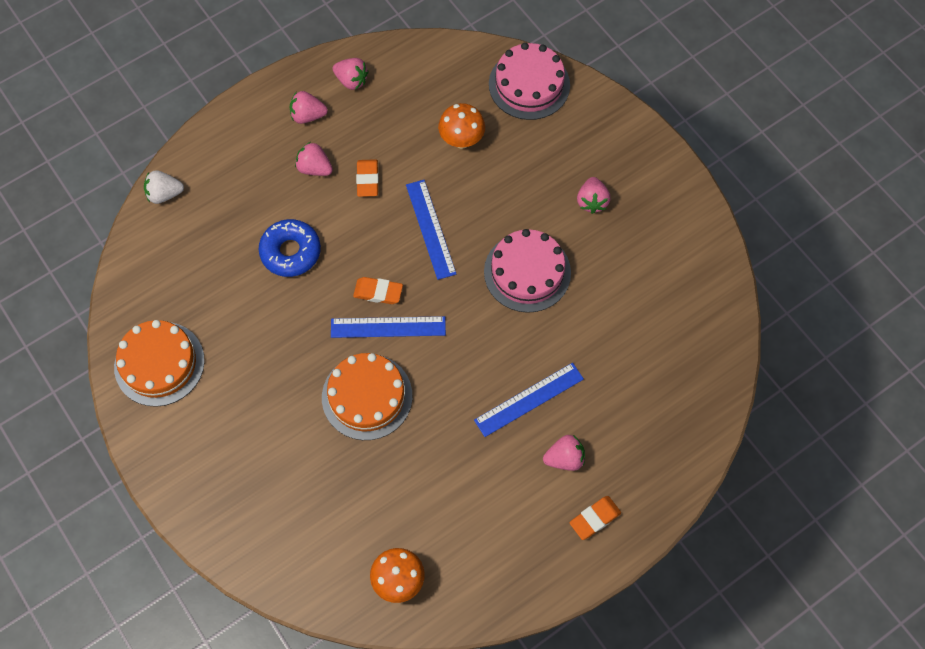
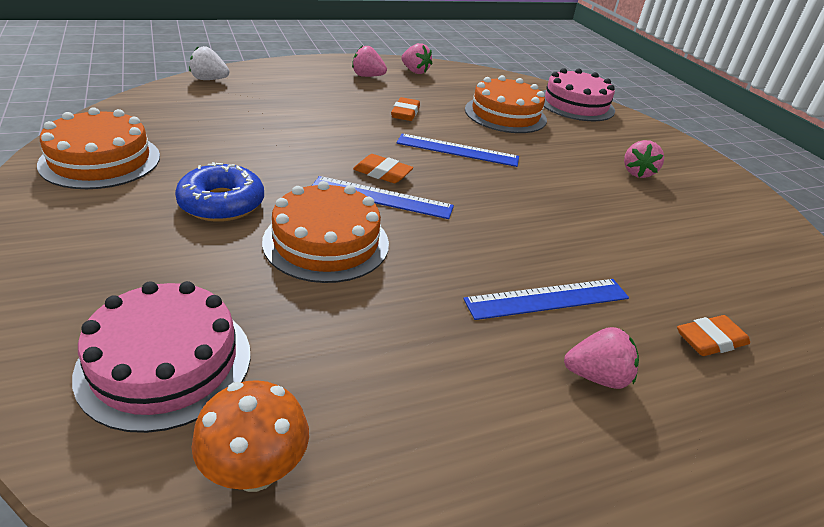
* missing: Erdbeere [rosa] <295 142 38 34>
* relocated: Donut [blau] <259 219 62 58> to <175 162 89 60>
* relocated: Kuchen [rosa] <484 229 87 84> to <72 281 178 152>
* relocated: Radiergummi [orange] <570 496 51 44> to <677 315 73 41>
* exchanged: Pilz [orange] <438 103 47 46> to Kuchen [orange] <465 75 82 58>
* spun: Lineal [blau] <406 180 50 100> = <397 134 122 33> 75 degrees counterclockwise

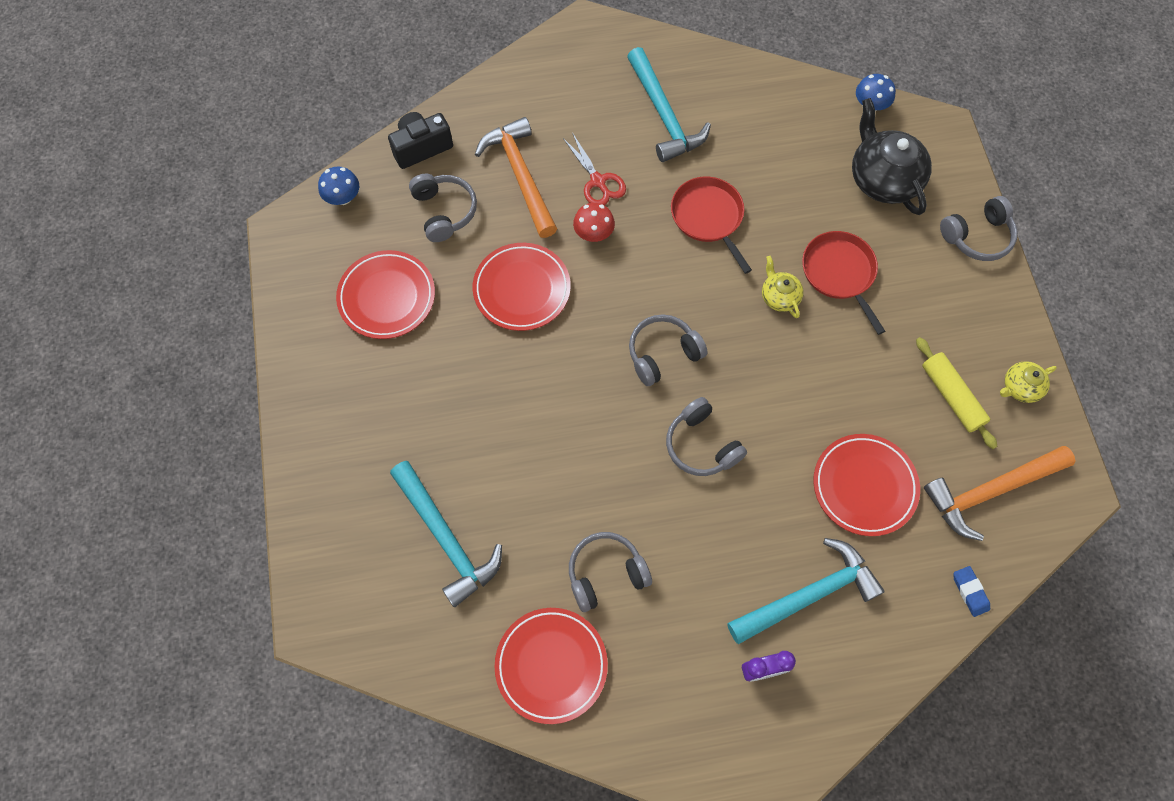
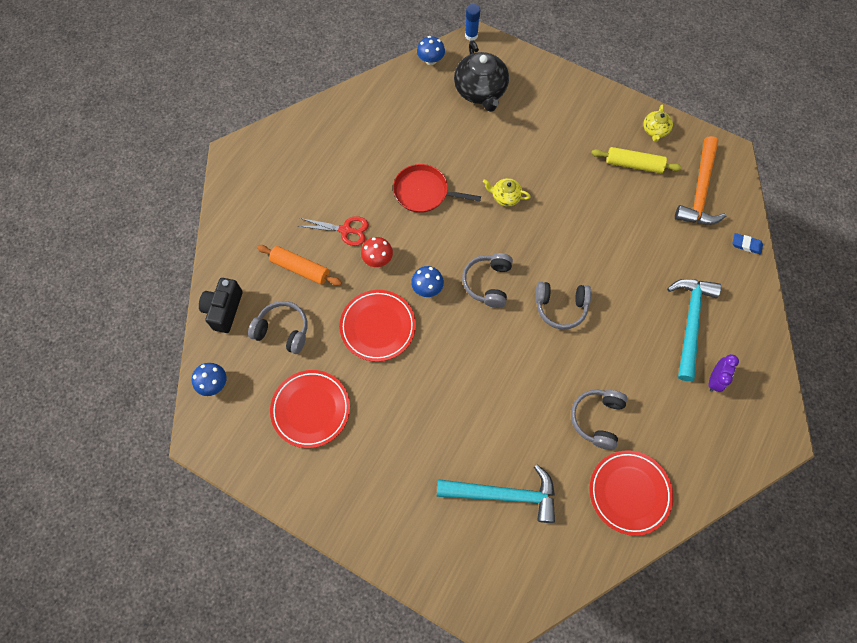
* missing: Hammer [türkis] <627 47 84 115>
* missing: Pfanne [rot] <802 231 83 104>
* missing: Teller [rot] <813 434 107 102>
* missing: Kopfhörer [grau] <940 196 78 65>
* appeared: Pilz [blau] <411 266 33 31>
* appeared: Klebestift [blau] <465 4 15 37>
* exchanged: Hammer [orange] <475 117 82 121> to Nudelholz [orange] <257 245 85 41>
* spun: Teekanne [schwarz] <852 98 80 117> = <454 40 55 72> 120 degrees counterclockwise

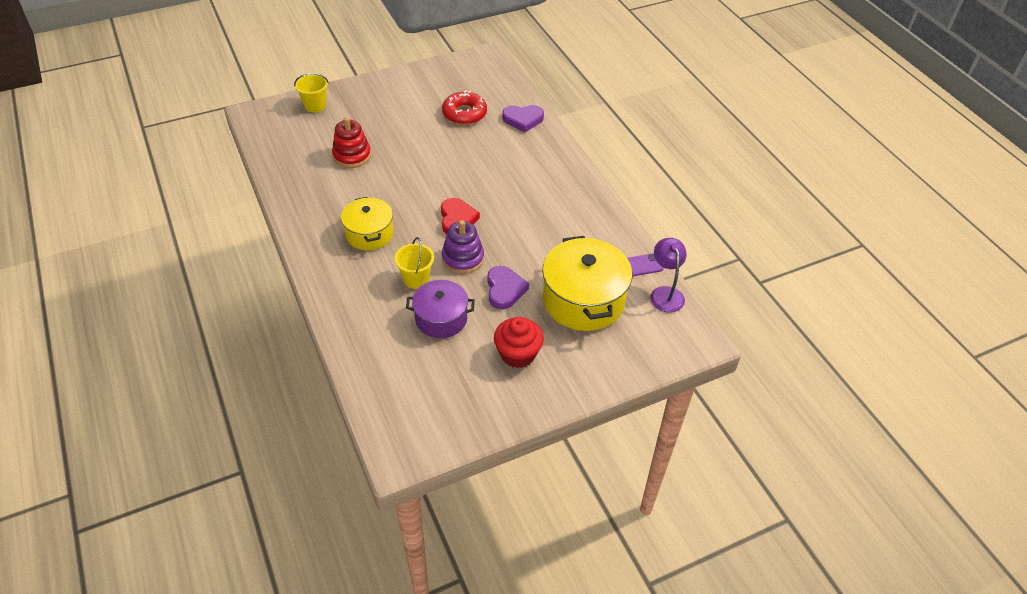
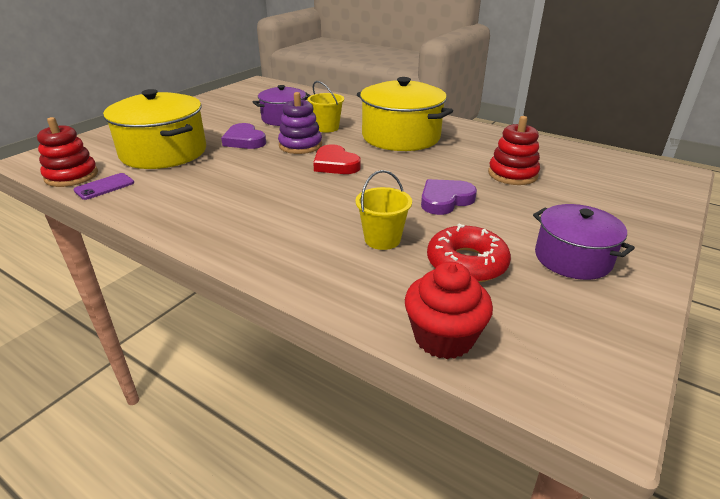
* appeared: Kochtopf [lila] <533 204 102 76>
* relocated: Eimer [gelb] <294 73 35 39> to <355 170 57 80>
* relocated: Muffin [rot] <494 317 50 51> to <405 262 88 97>
* relocated: Herz [lila] <502 105 42 28> to <421 179 56 36>
* exchanged: Lampe [lila] <650 238 37 74> to Stapelspielzeug [rot] <37 117 61 70>
* size: Kochtopf [gelb] <341 197 53 53> = <357 77 96 74> x1.62

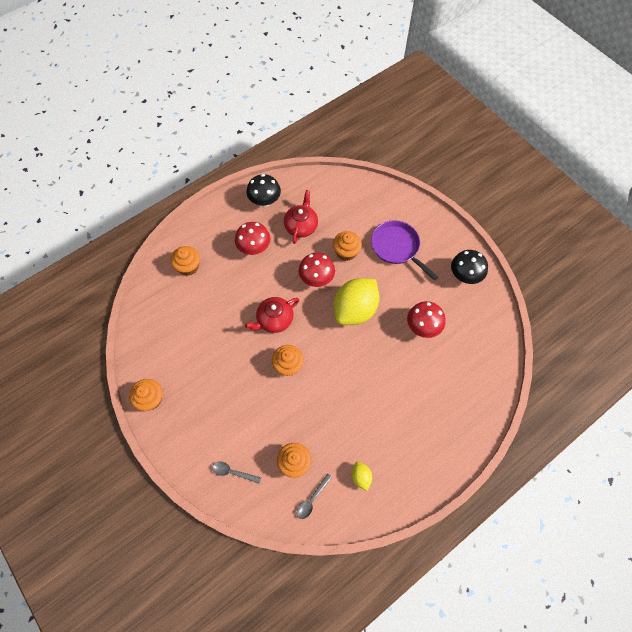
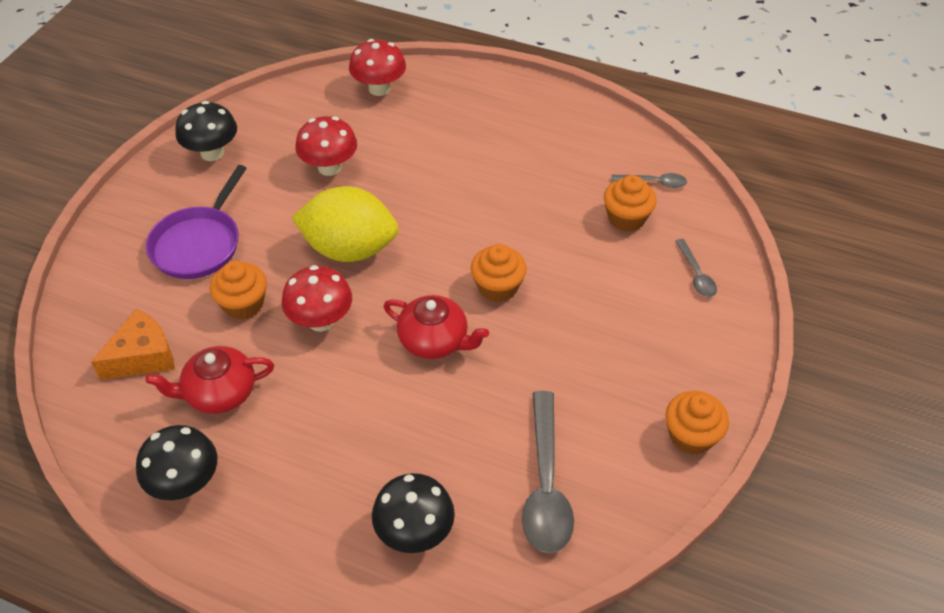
* missing: Zitrone [gelb] <351 462 21 29>
* appeared: Käse [orange] <91 308 84 72>
* appeared: Löffel [grau] <522 391 52 162>
* relocated: Pilz [rot] <235 222 35 33> to <349 39 57 57>
* exchanged: Muffin [orange] <170 246 30 30> to Pilz [schwarz] <372 473 83 80>

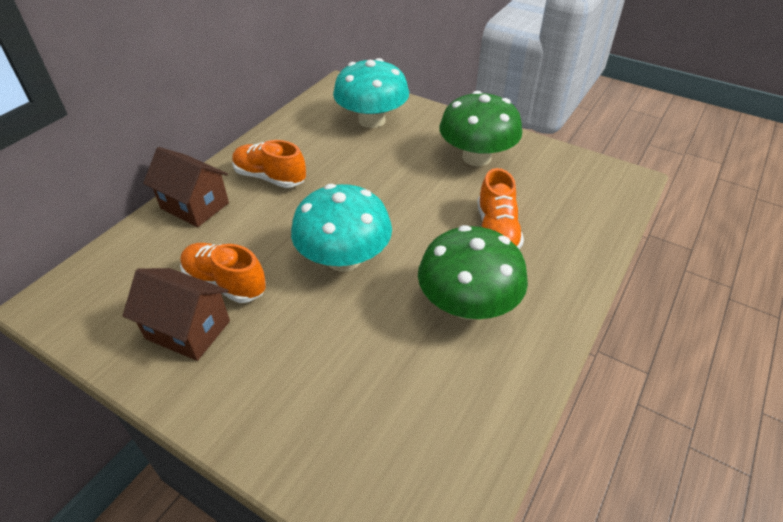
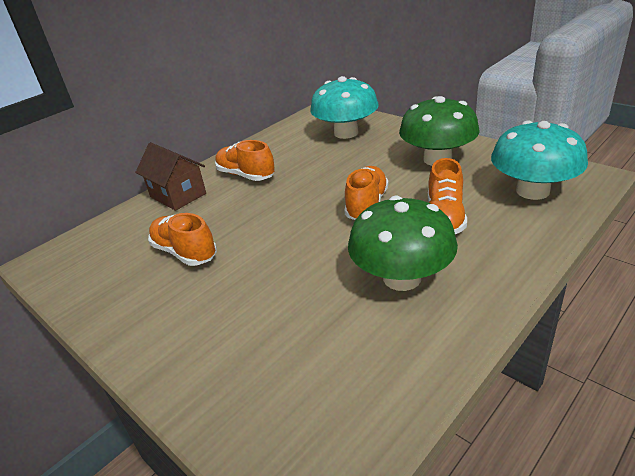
* missing: Haus [braun] <123 268 107 93>
* appeared: Schuh [orange] <344 166 45 54>
* relocated: Pilz [türkis] <291 184 101 88> to <491 121 97 79>

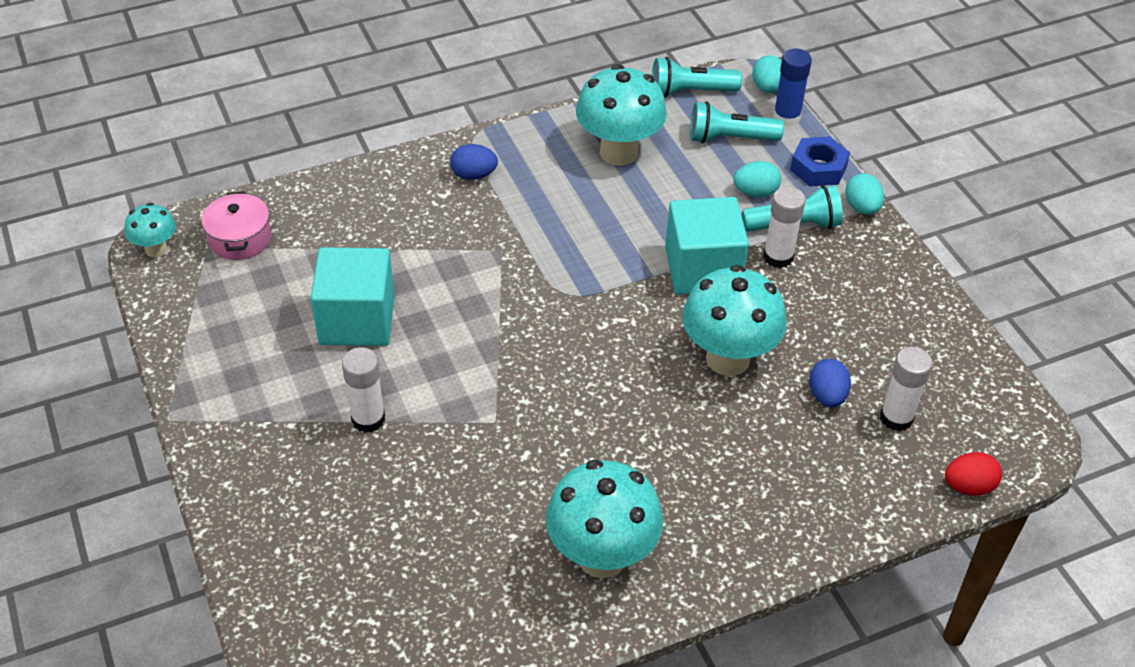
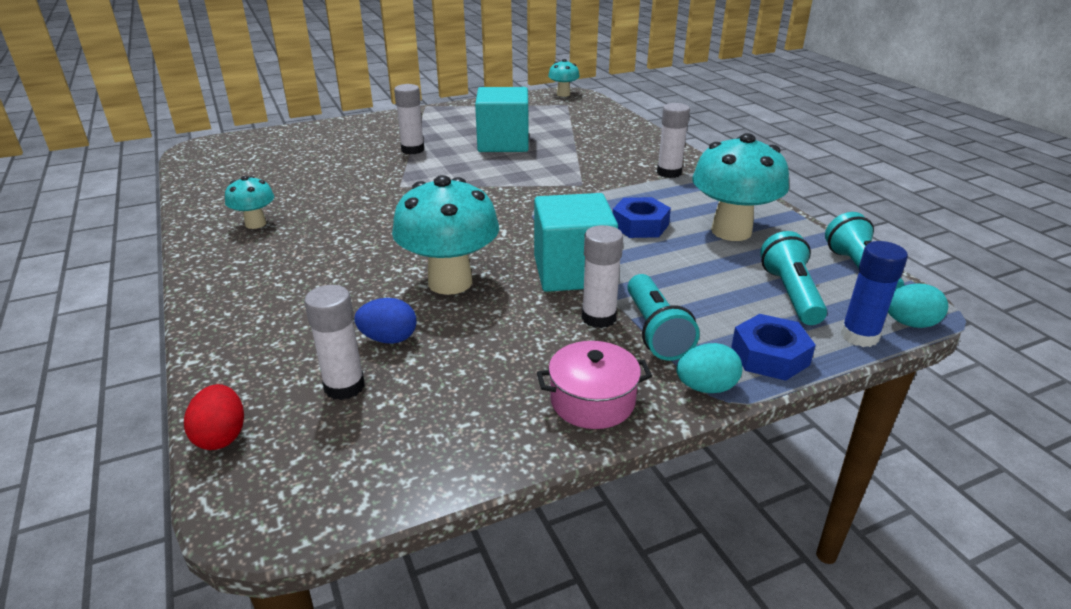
* missing: Ei [türkis] <733 161 48 36>
* appeared: Sechskantmutter [blau] <612 197 59 41>
* relocated: Kochtopf [rosa] <201 191 70 69> to <537 341 115 88>
* exchanged: Ei [blau] <450 144 48 36> to Klebestift [weiß] <657 103 33 75>
* size: Pilz [türkis] <546 460 117 118> = <225 176 49 53> x0.52

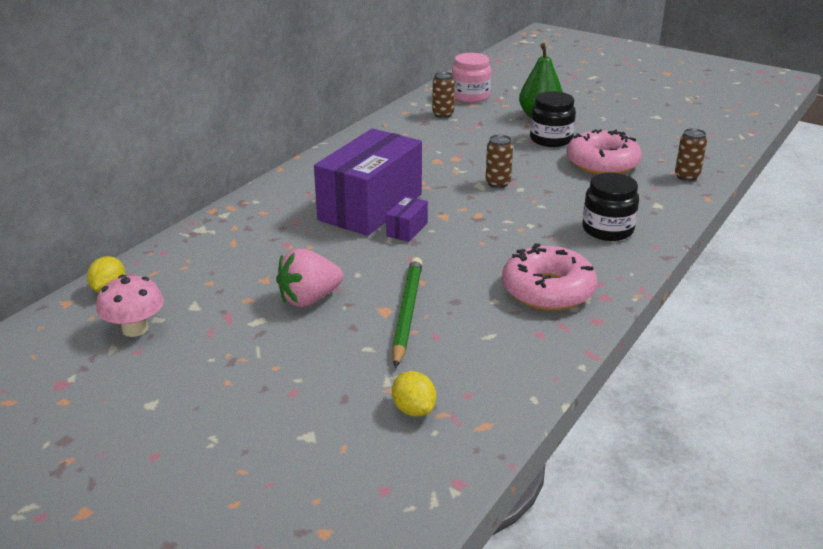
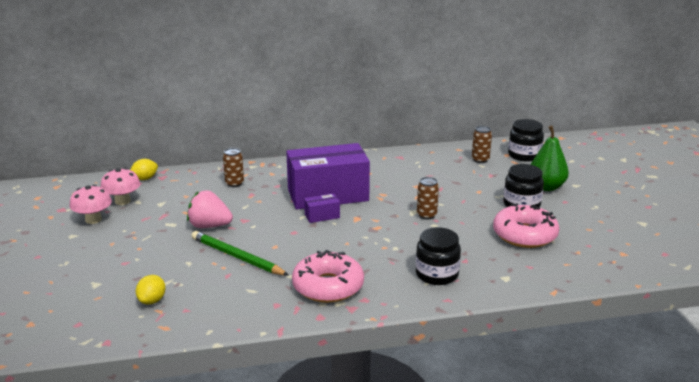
* appeared: Pilz [rosa] <70 185 42 39>
* relocated: Dose [braun] <675 128 32 53> to <223 148 21 39>
* colour: Einmachglas [rosa] <452 53 39 50> to Einmachglas [schwarz] <508 119 36 43>
* spun: Bleistift [grün] <392 257 30 111> = <192 231 97 45> 105 degrees counterclockwise

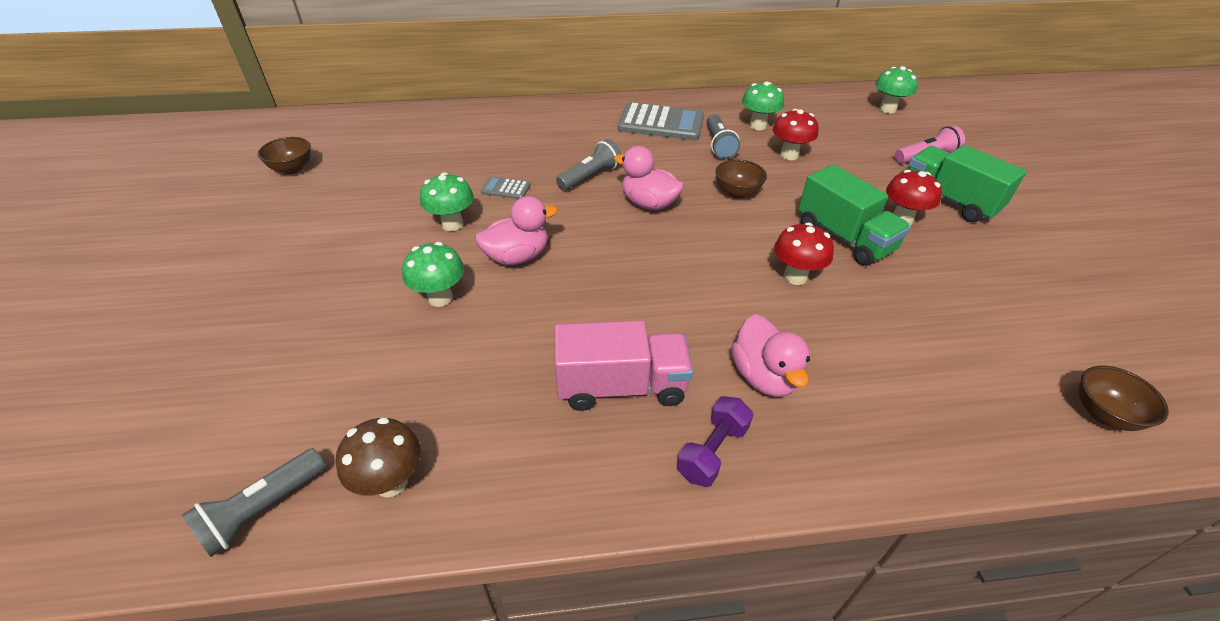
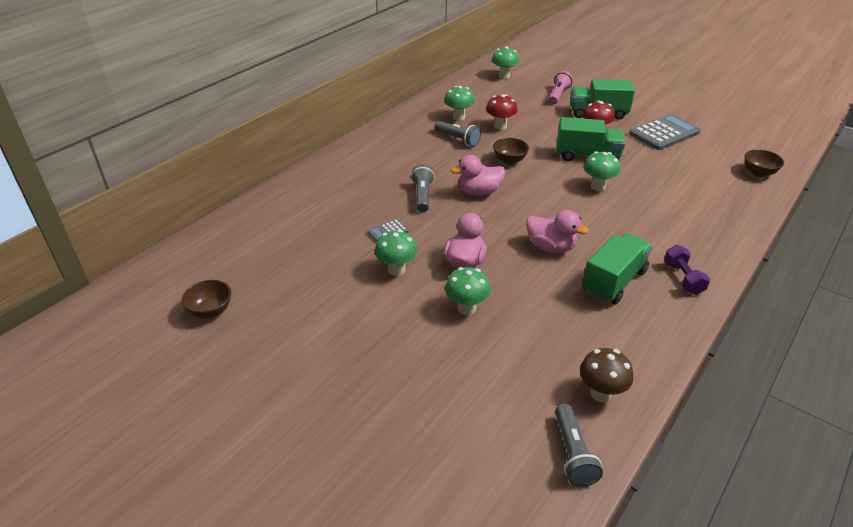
* relocated: Taschenrechner [grau] <618 102 86 38> to <629 114 72 36>
* relocated: Ente [rosa] <731 314 79 83> to <526 210 63 43>
* colour: Lastwagen [rosa] <555 320 138 91> to Lastwagen [grün] <582 233 71 71>
* colour: Pilz [rot] <774 223 60 62> to Pilz [grün] <583 151 37 40>

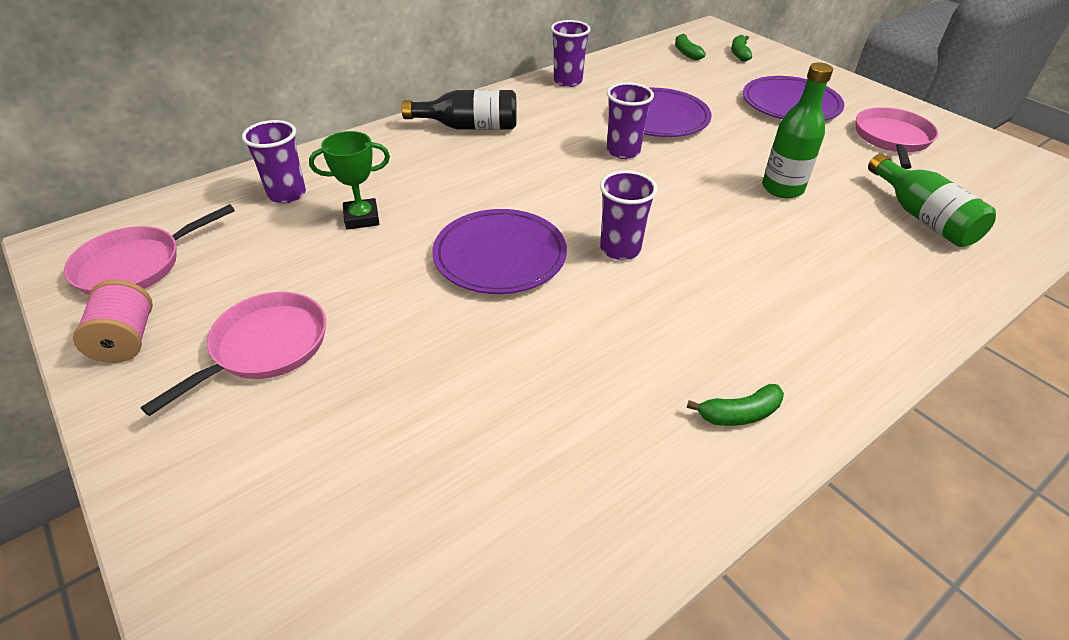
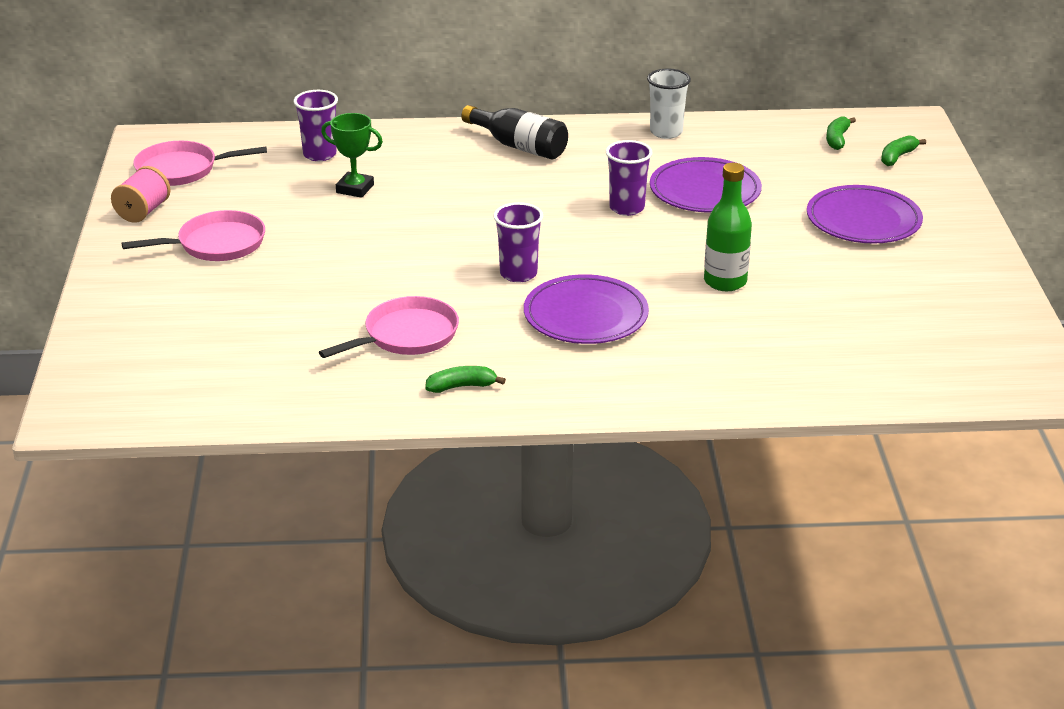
* missing: Flasche [grün] <868 154 128 93>
* relocated: Teller [lila] <432 209 135 85> to <524 274 125 70>
* relocated: Pfanne [rosa] <856 107 82 62> to <319 296 140 62>
* colour: Becher [lila] <551 20 40 67> to Becher [weiß] <647 68 44 71>
* spun: Banane [grün] <687 384 97 42> = <425 366 81 27> 150 degrees clockwise

